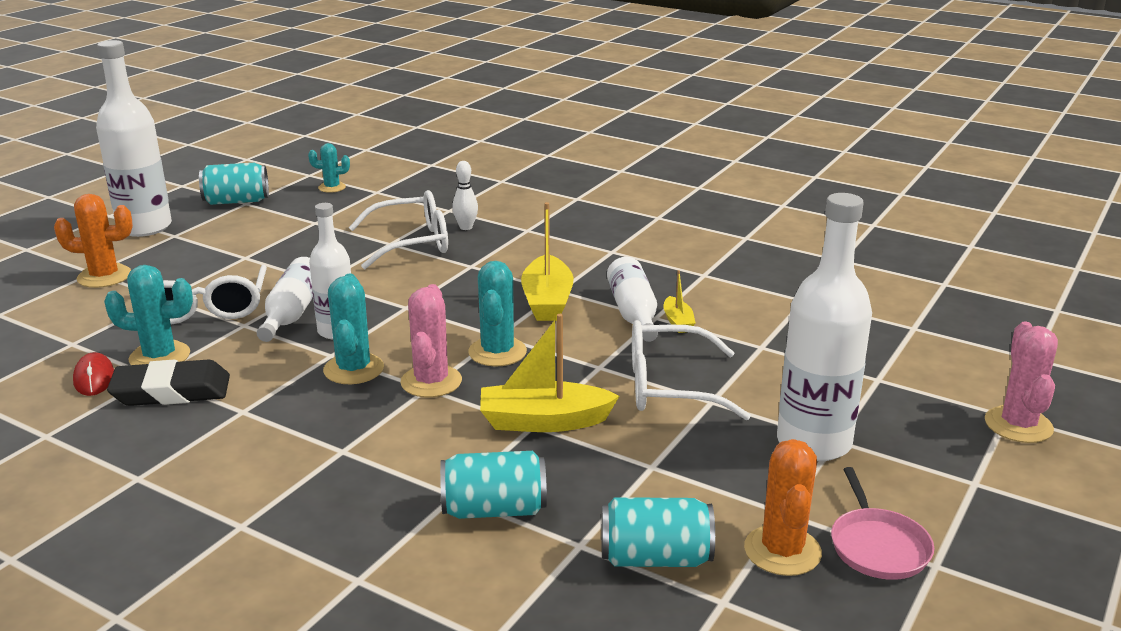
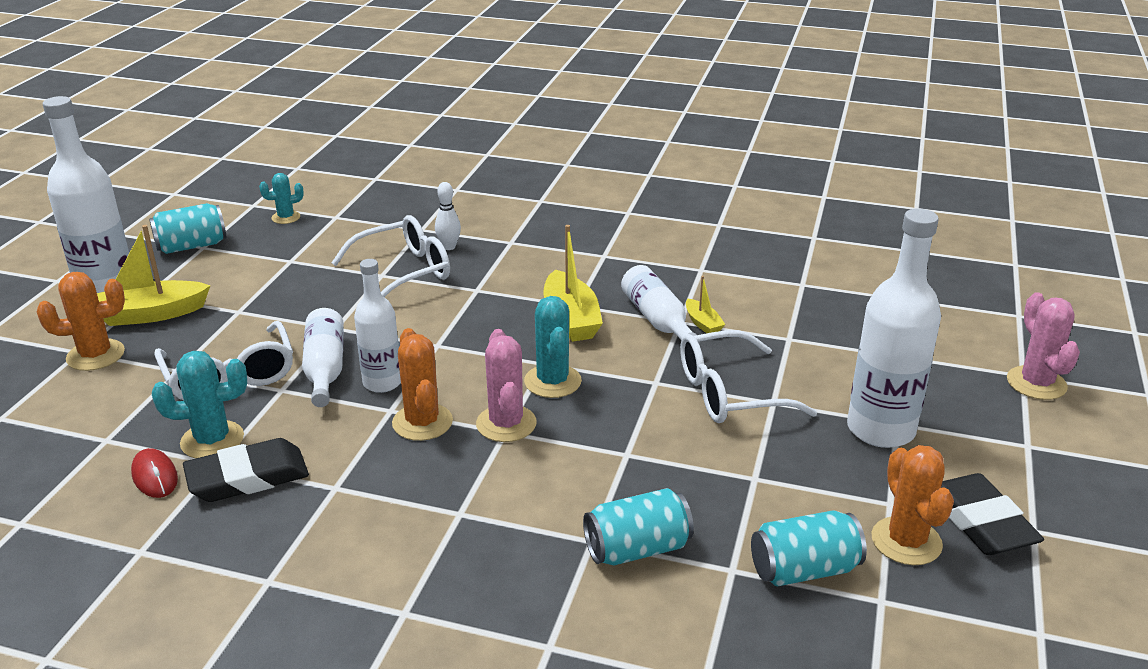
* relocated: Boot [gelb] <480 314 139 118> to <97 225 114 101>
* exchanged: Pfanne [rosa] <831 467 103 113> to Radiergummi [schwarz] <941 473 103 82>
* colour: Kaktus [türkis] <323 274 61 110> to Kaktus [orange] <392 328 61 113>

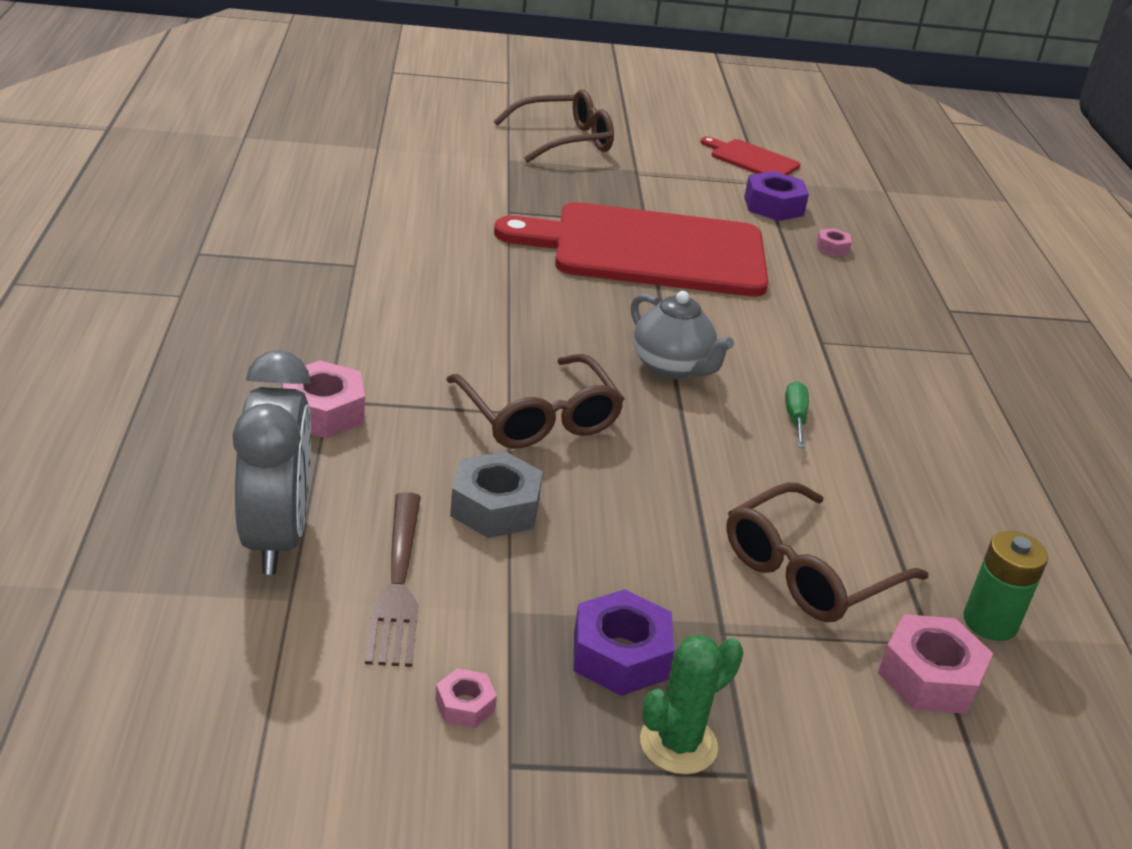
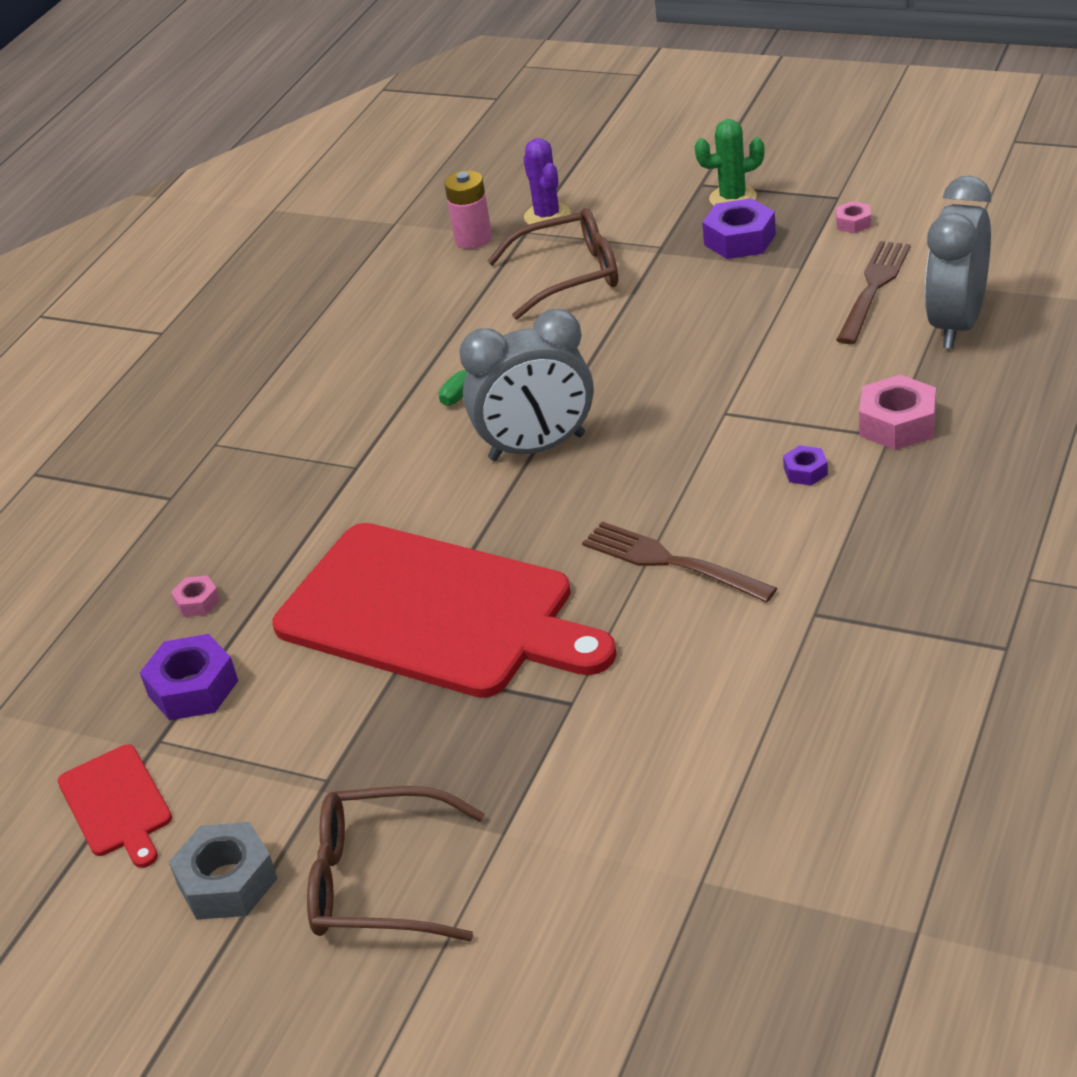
* missing: Brille [braun] <446 354 178 95>
* appeared: Gabel [braun] <582 521 195 82>
* appeared: Sechskantmutter [lila] <783 445 45 41>
* relocated: Sechskantmutter [grau] <450 451 93 87> to <169 822 109 98>
* exchanged: Teekanne [grau] <631 291 103 88> to Wecker [grau] <459 309 135 152>
* exchanged: Sechskantmutter [rosa] <878 614 115 100> to Kaktus [lila] <523 138 48 90>
* colour: Batterie [grün] <963 531 85 110> to Batterie [rosa] <444 170 48 79>

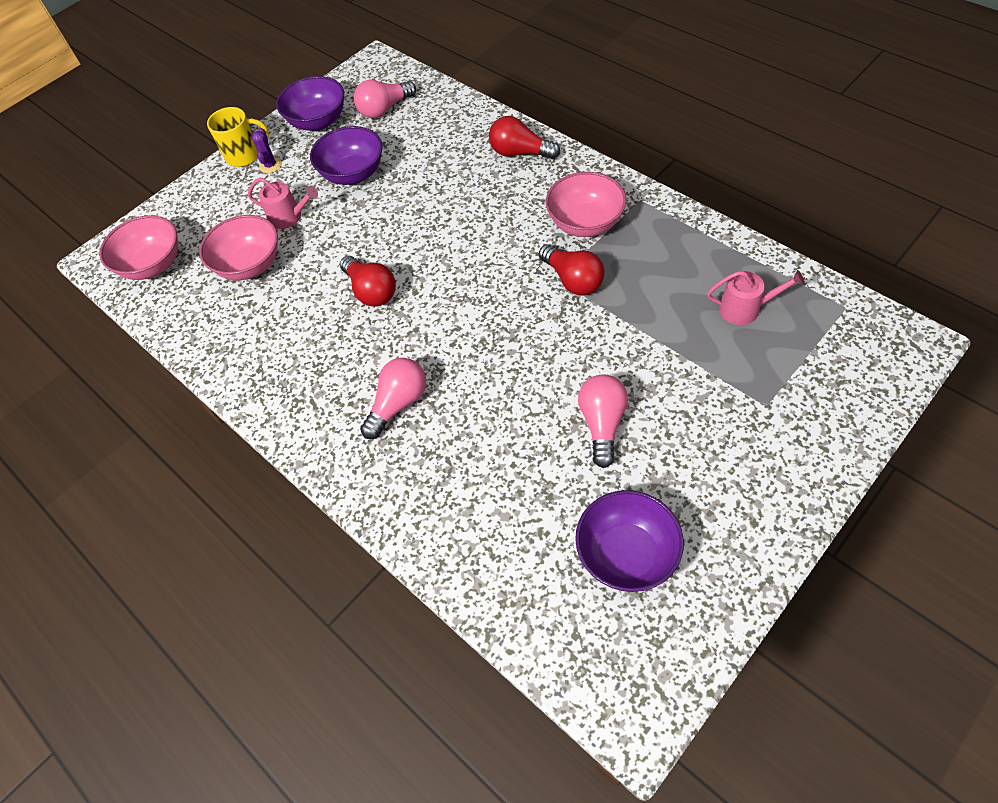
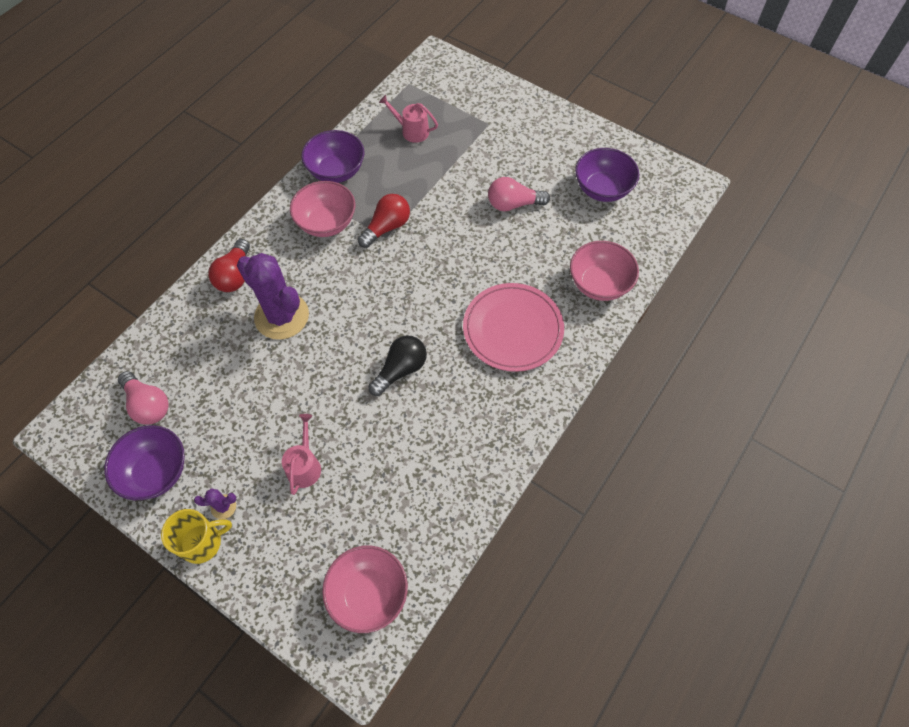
* appeared: Kaktus [lila] <237 253 72 87>
* relocated: Schüssel [rosa] <199 215 79 65> to <570 241 69 60>
* relocated: Schüssel [lila] <310 126 73 59> to <301 130 63 53>
* exchanged: Glühbirne [rosa] <360 358 66 81> to Teller [rosa] <463 283 101 89>
* colour: Glühbirne [rot] <340 256 56 51> to Glühbirne [schwarz] <368 335 59 61>
* spun: Tasse [gelb] <207 107 62 60> = <161 509 71 55> 90 degrees clockwise
* spun: Gießkanne [rosa] <707 270 98 55> = <379 95 59 48> 60 degrees counterclockwise

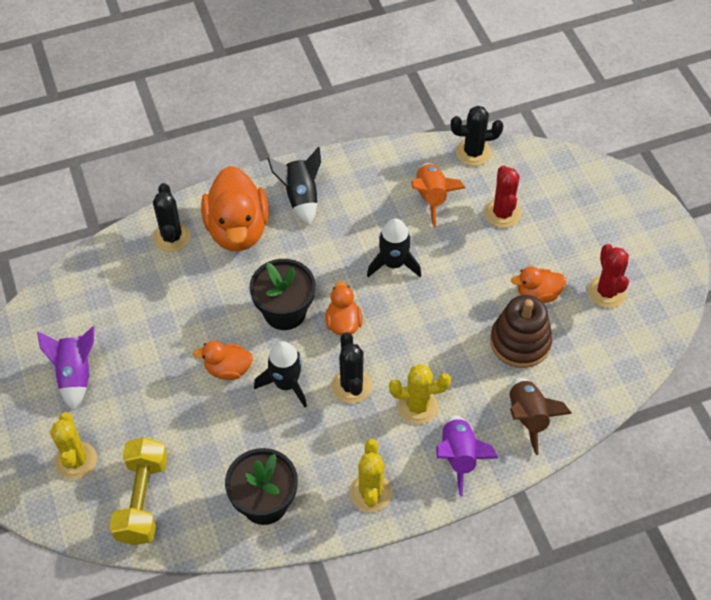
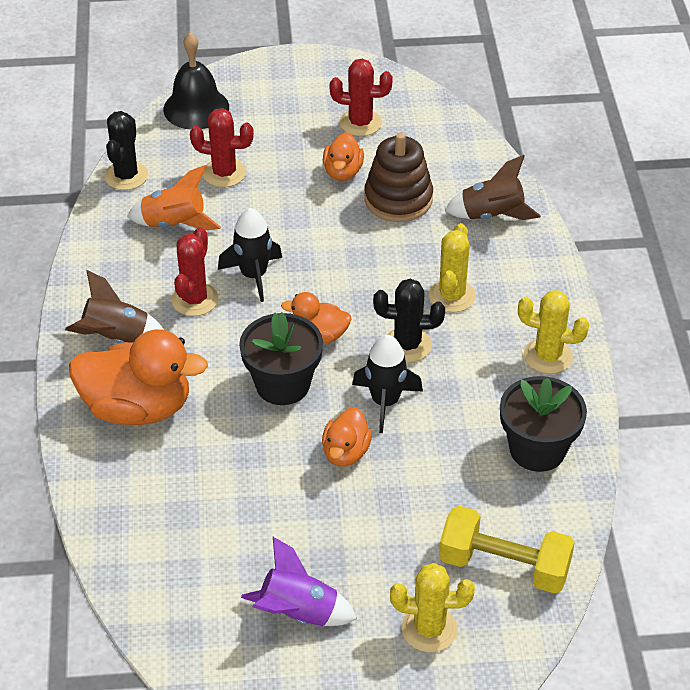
* missing: Kaktus [schwarz] <153 183 38 69>
* missing: Rakete [lila] <436 415 62 81>
* appeared: Glocke [schwarz] <163 33 66 97>
* appeared: Kaktus [rot] <171 227 47 89>
* colour: Rakete [schwarz] <267 147 54 79> to Rakete [braun] <65 270 99 73>

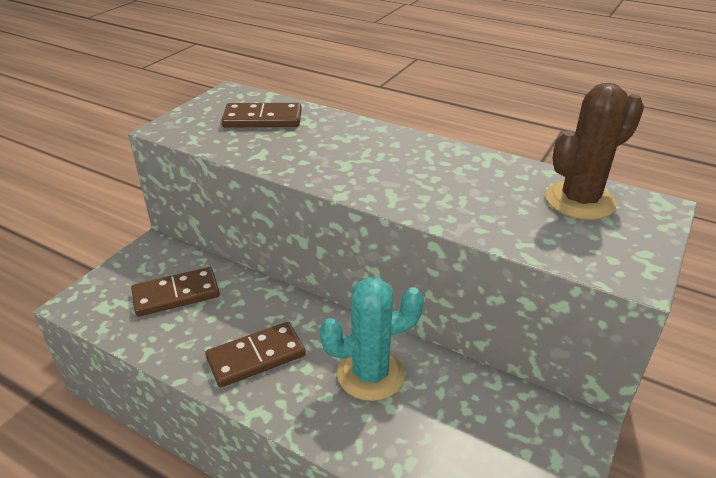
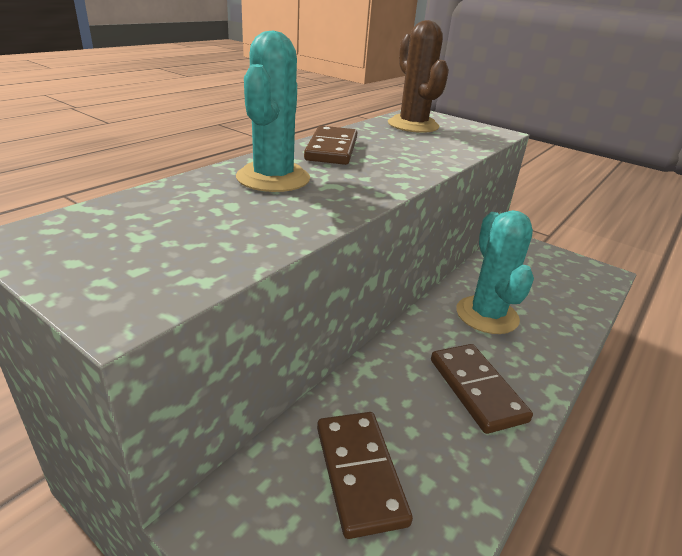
* appeared: Kaktus [türkis] <236 30 74 162>
* relocated: Dominostein [braun] <221 103 81 25> to <304 126 53 39>

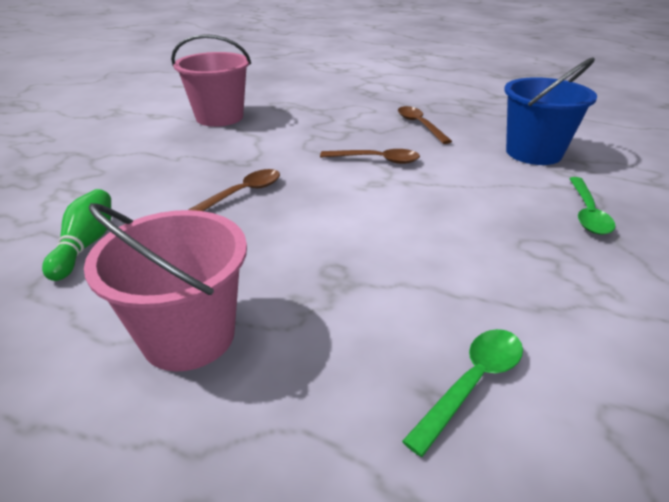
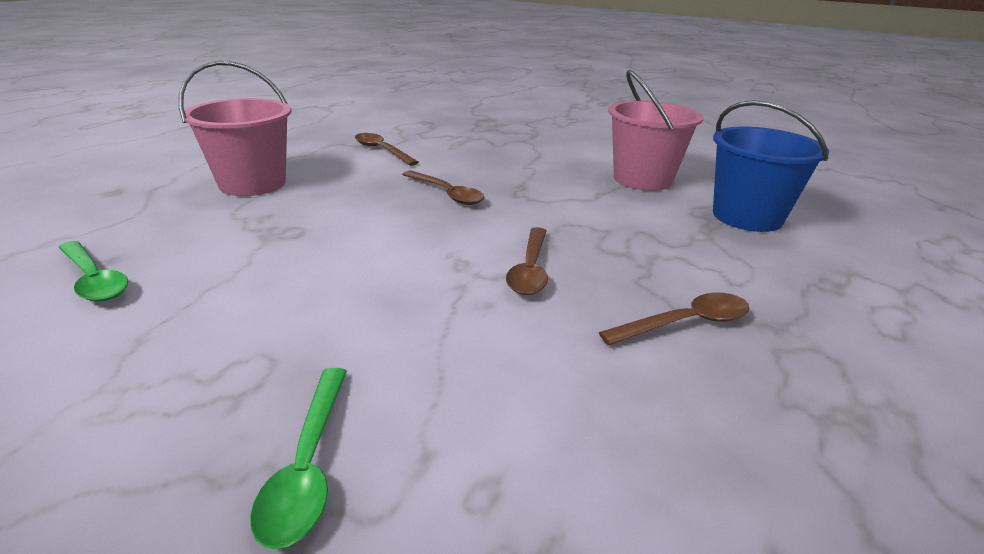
* relocated: Eimer [blau] <504 57 93 108> to <713 100 116 132>
* exchanged: Bowlingkegel [grün] <42 189 69 92> to Löffel [braun] <355 133 64 33>
* spun: Löffel [grün] <569 177 47 58> = <250 368 97 181> 105 degrees counterclockwise

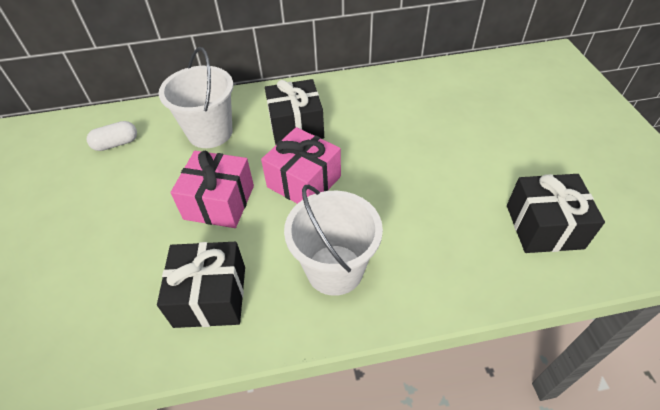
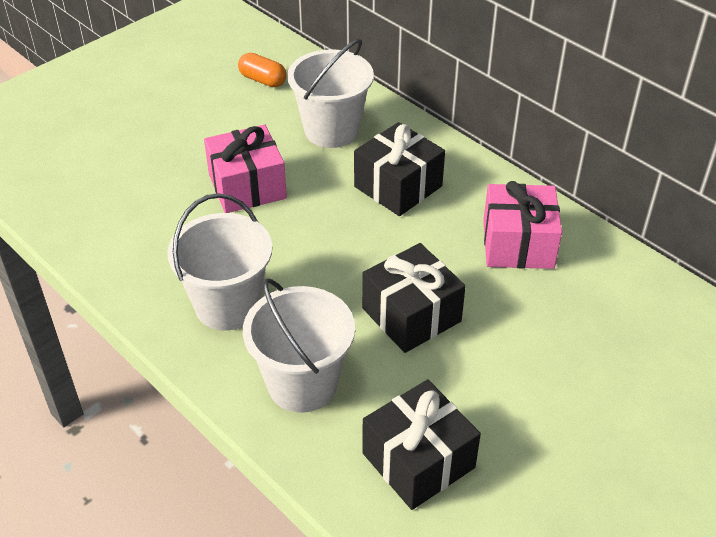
* appeared: Eimer [weiß] <243 278 112 135>
* relocated: Geschenk [schwarz] <157 242 88 86> to <362 243 104 110>
* relocated: Geschenk [rosa] <261 127 80 77> to <483 181 79 88>
* colour: Kapsel [weiß] <87 121 50 30> to Kapsel [orange] <238 53 49 34>

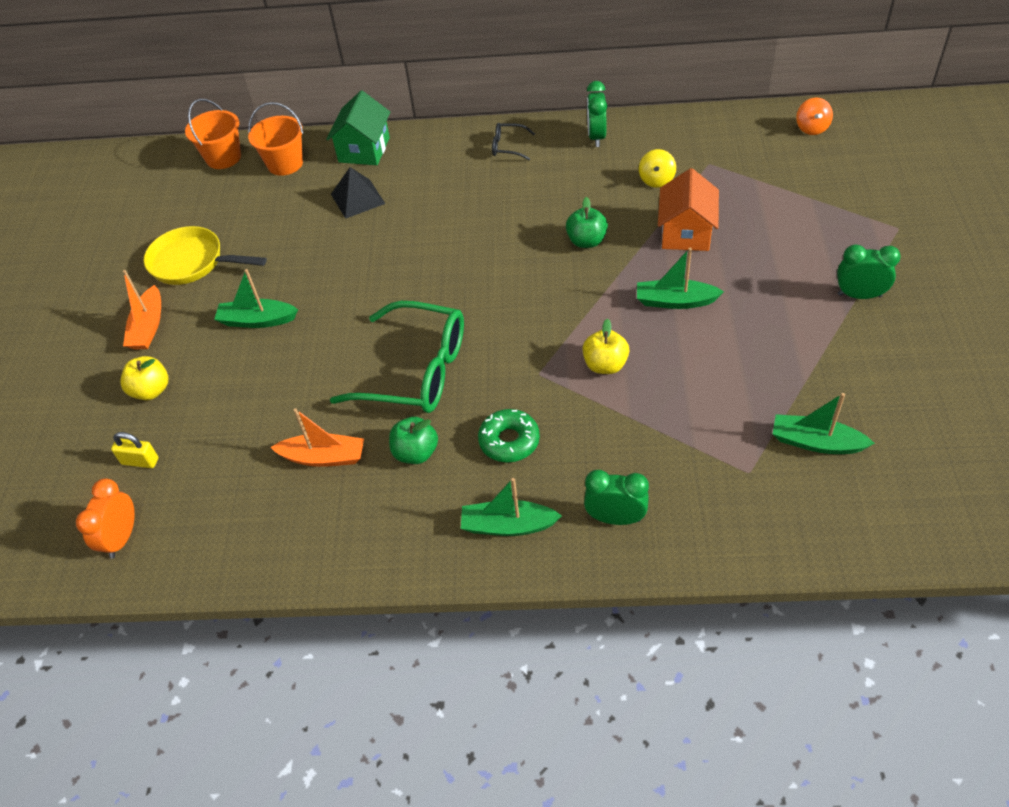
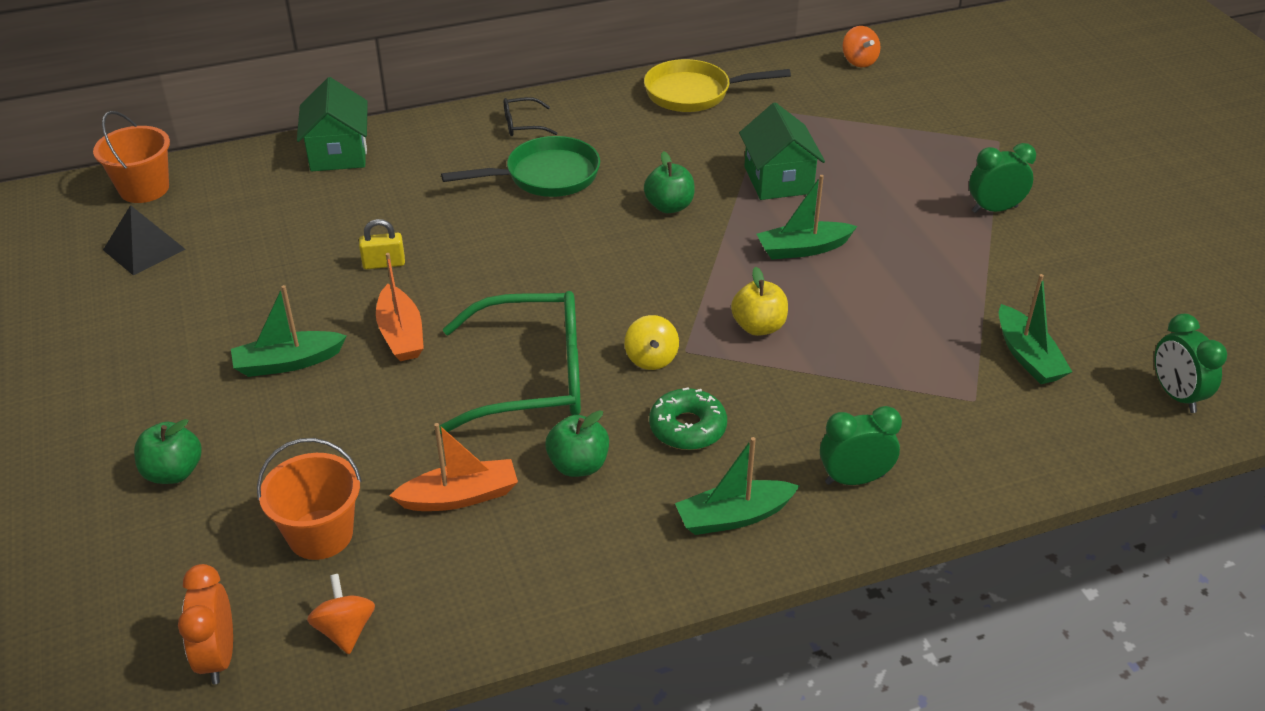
* appeared: Kreisel [orange] <307 574 68 80>
* appeared: Pfanne [grün] <441 136 159 61>
* relocated: Vorhängeschloss [gelb] <111 432 48 36> to <359 219 46 50>
* relocated: Boot [orange] <123 270 38 79> to <376 253 48 108>
* relocated: Pfanne [gelb] <144 226 123 59> to <644 59 147 53>
* relocated: Eimer [orange] <248 102 56 74> to <257 438 105 122>
* relocated: Pyramide [schwarz] <331 167 54 52> to <103 205 83 71>
* relocated: Wecker [grün] <587 81 20 66> to <1154 314 73 99>
* relocated: Kreisel [gelb] <639 149 37 39> to <625 315 54 55>
* colour: Apfel [gelb] <120 356 48 44> to Apfel [grün] <134 419 68 65>
* colour: Haus [orange] <658 168 61 83> to Haus [grün] <739 102 86 98>
* spun: Boot [grün] <773 393 102 61> = <999 274 73 110> 105 degrees counterclockwise

